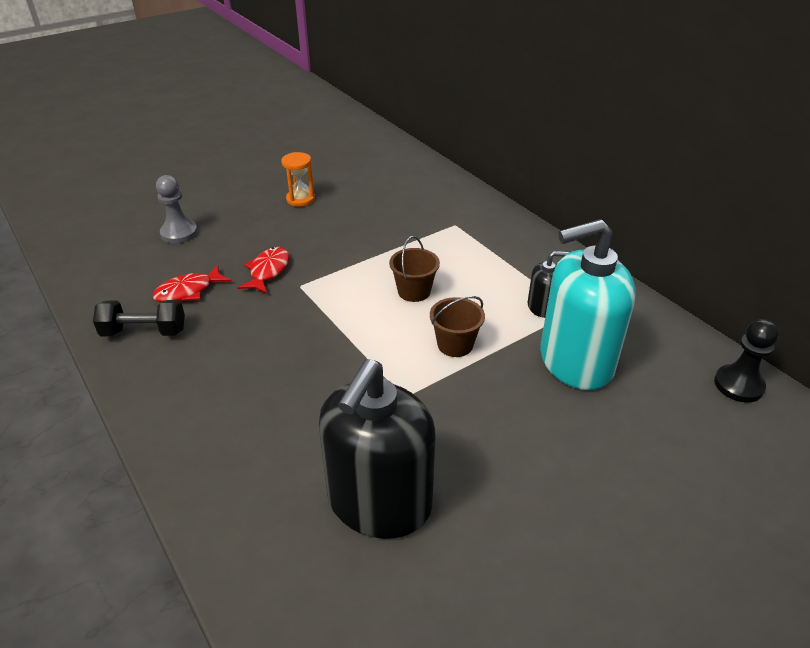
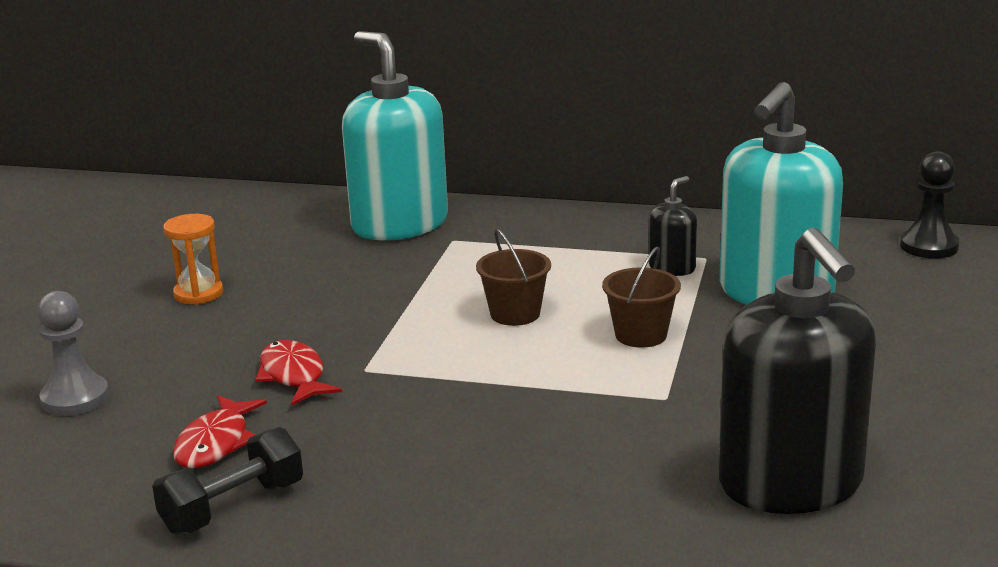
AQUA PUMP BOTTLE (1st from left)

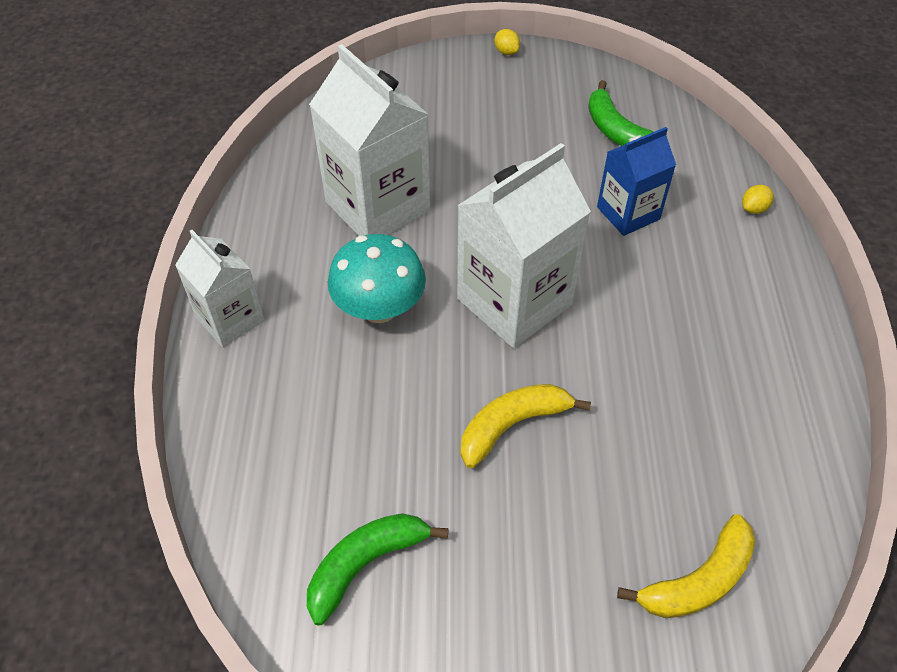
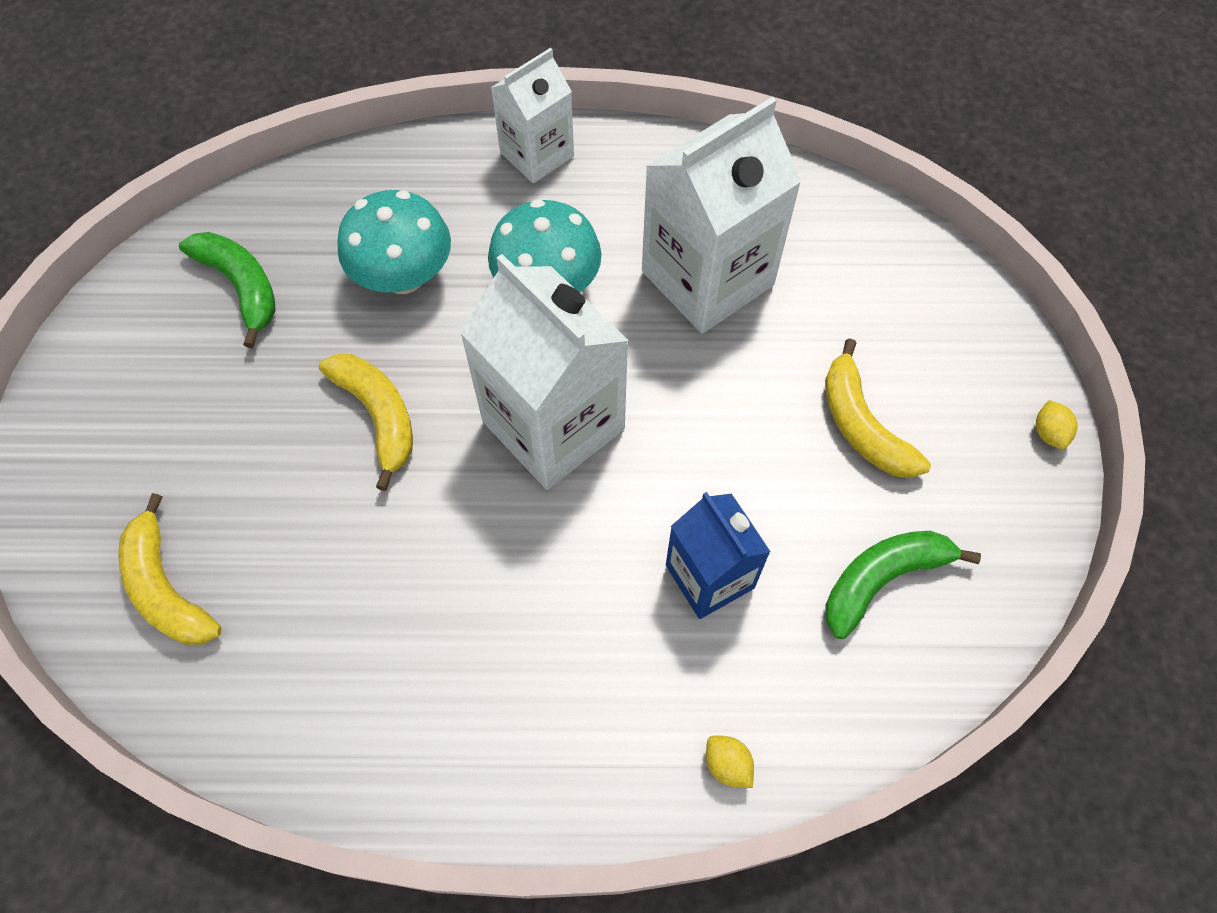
AQUA MUSHROOM (1st from left)
YELLOW TOY BANANA (3rd from left)
YELLOW CITRUS FRUIT (2nd from left)

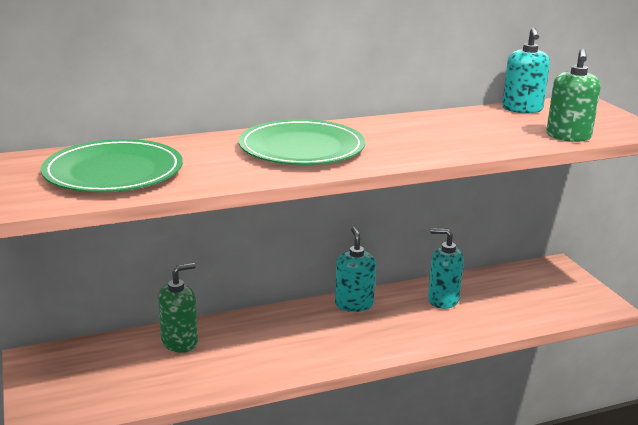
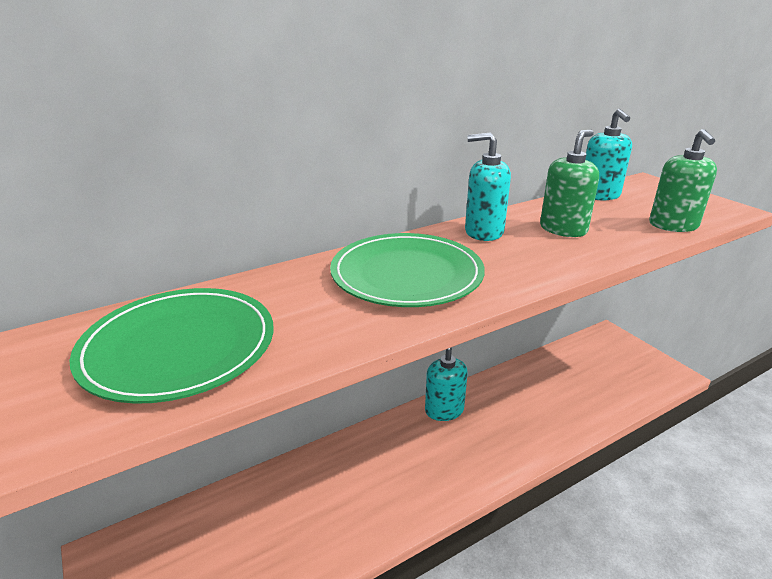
LEAF-GREEN PUMP BOTTLE (1st from left)
AQUA PUMP BOTTLE (2nd from left)

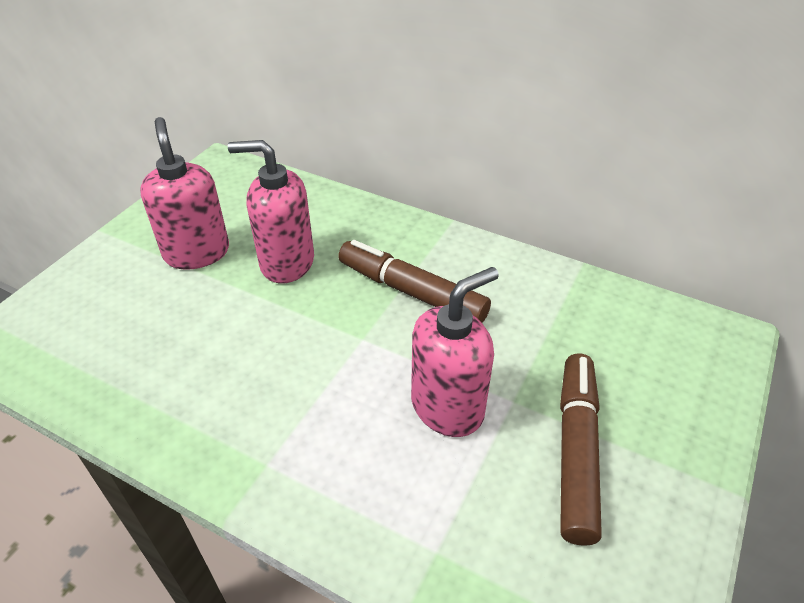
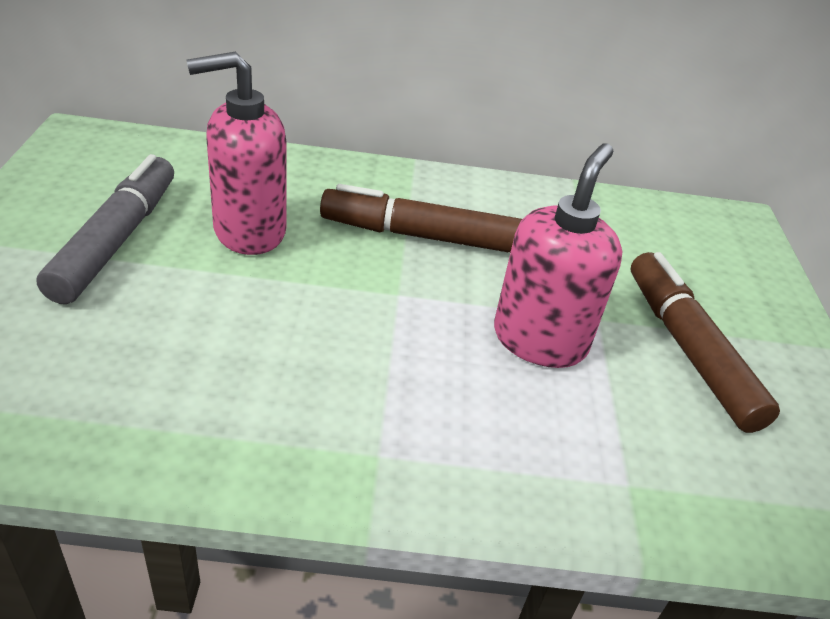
GRAY MARKER

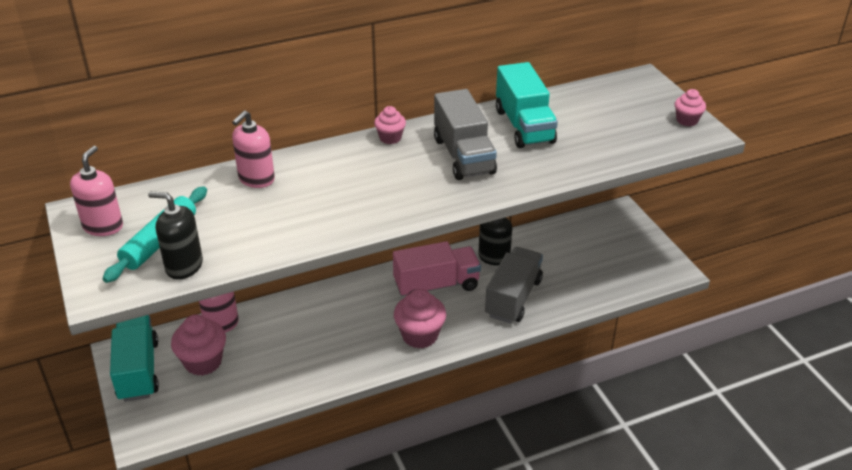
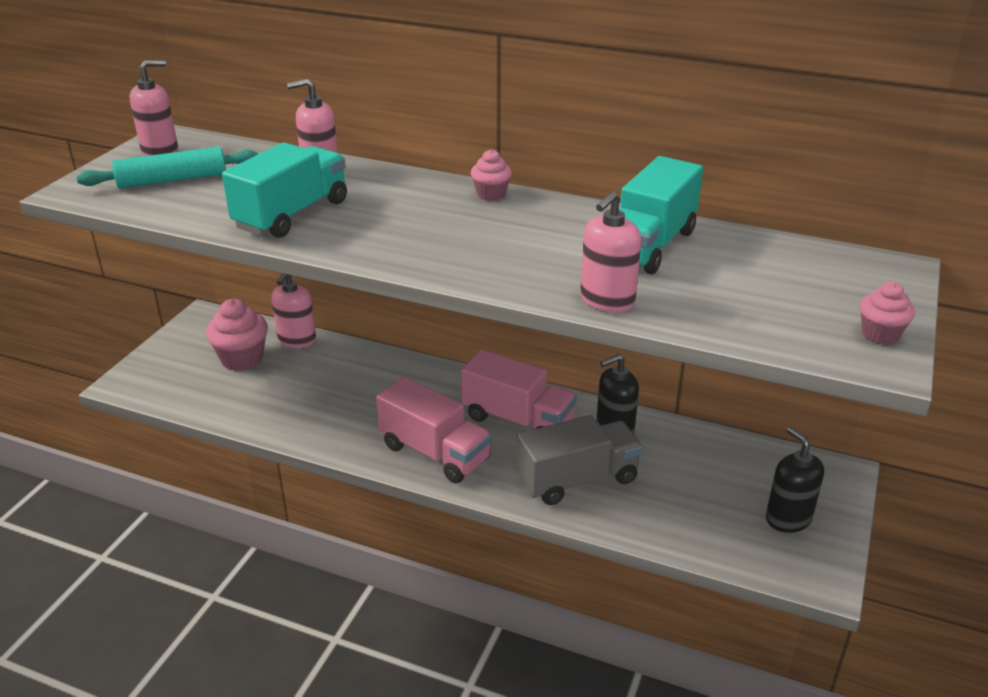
GRAY TOY TRUCK (1st from left in the first image)
ROSE-PINK PUMP BOTTLE (4th from left)
AQUA TOY TRUCK (1st from left)
JET-BLACK PUMP BOTTLE (2nd from left)
ROSE-PINK TOY TRUCK (1st from left)

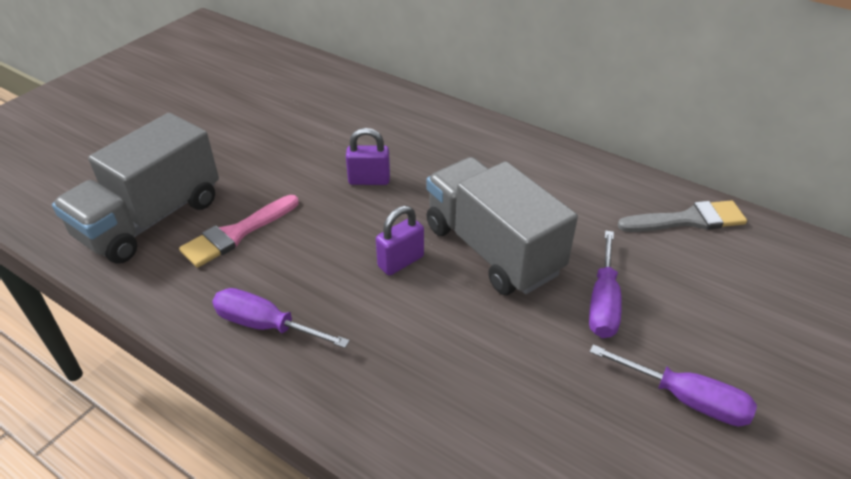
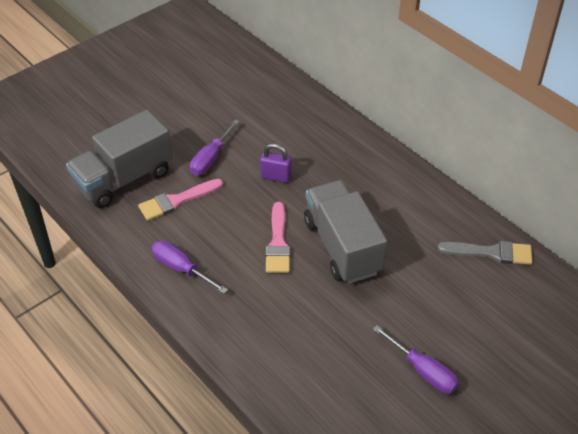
VIOLET SCREWDRIVER (2nd from left)
ROSE-PINK PAINTBRUSH (2nd from left)

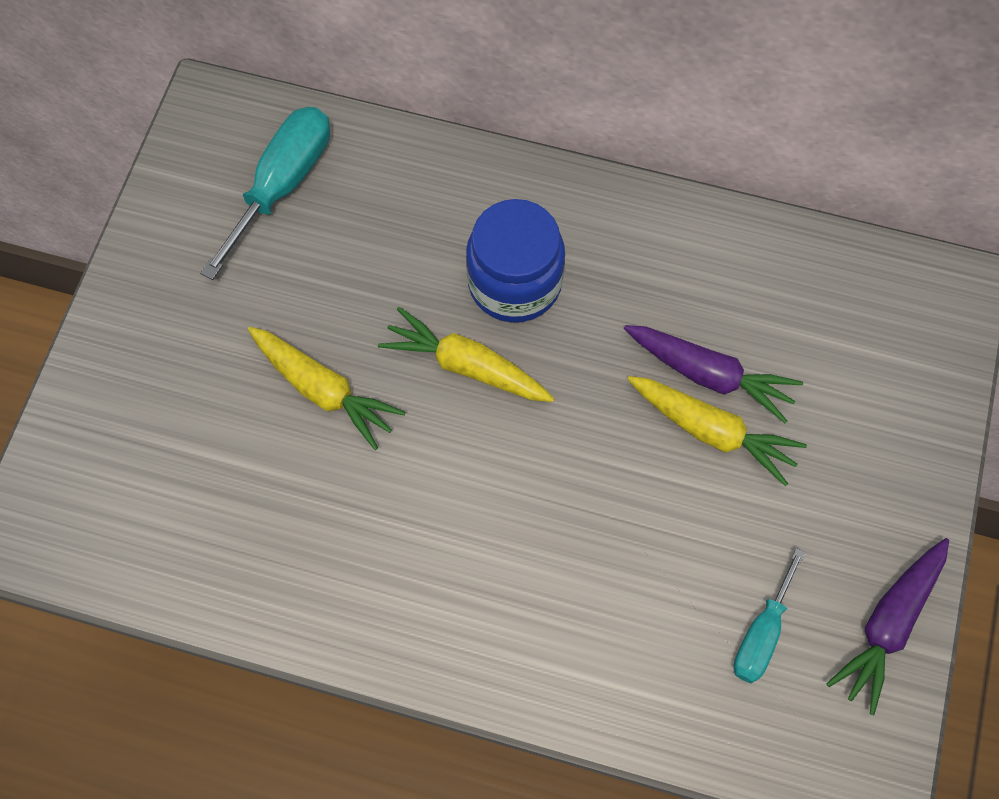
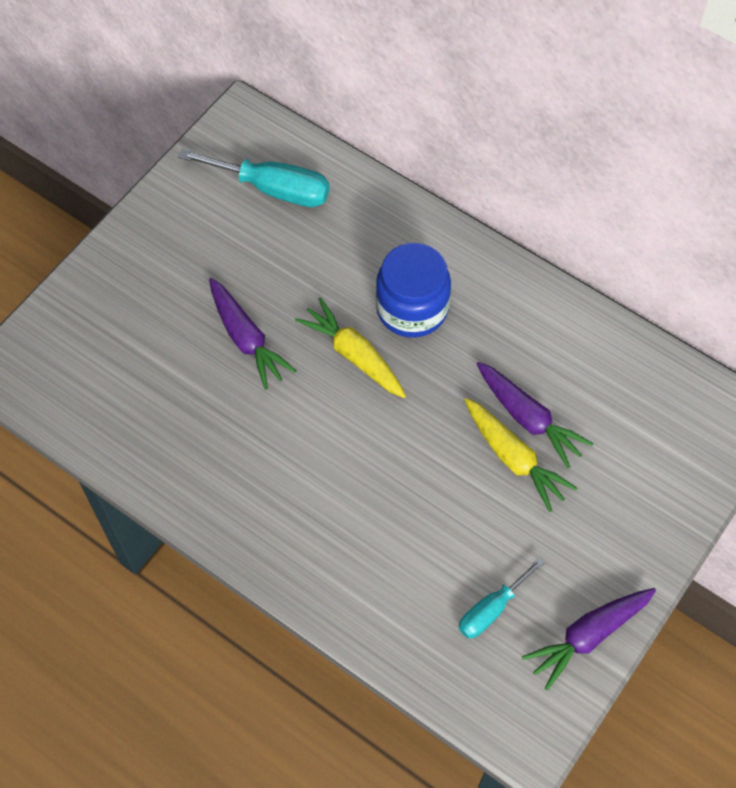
VIOLET TOY CARROT (1st from left)
AQUA SCREWDRIVER (1st from left)

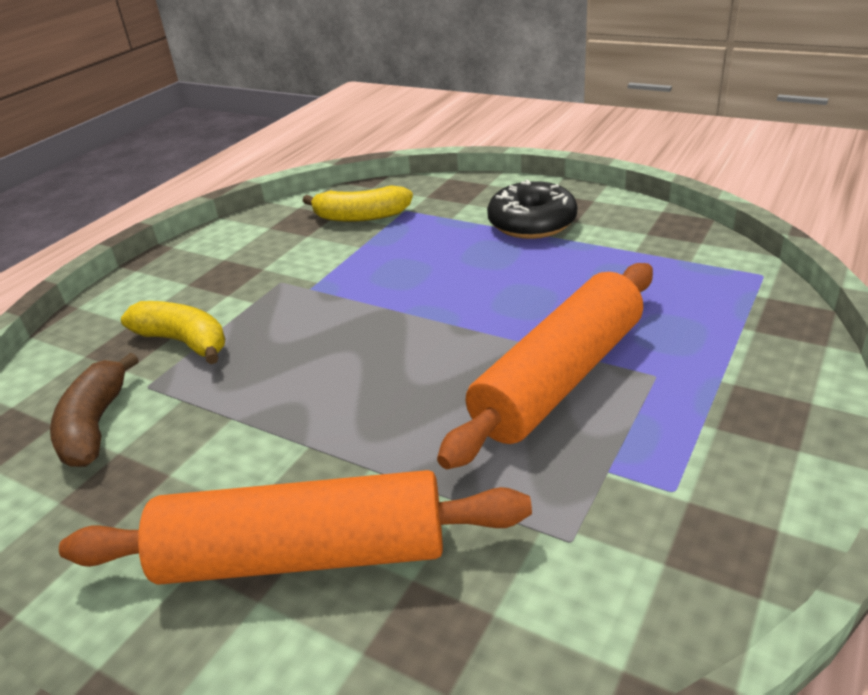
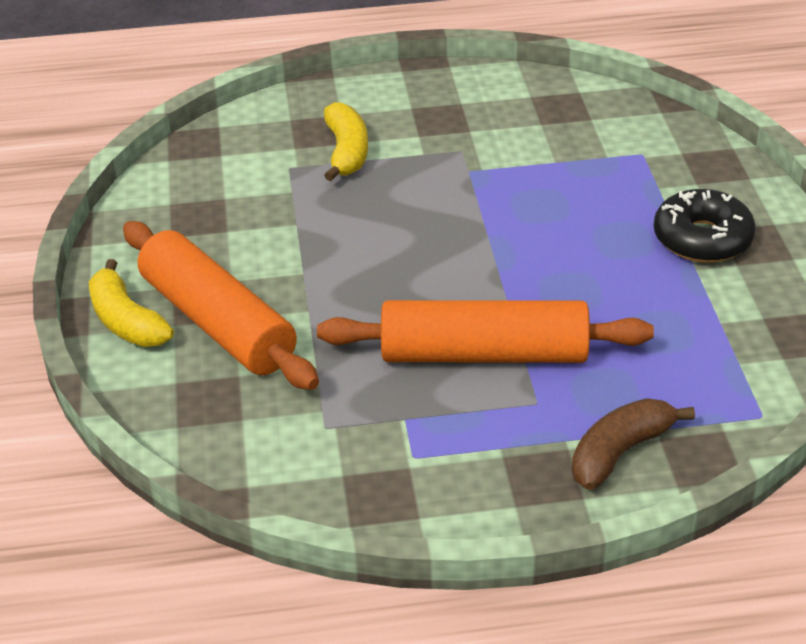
DARK BROWN TOY BANANA
YELLOW TOY BANANA (1st from left)

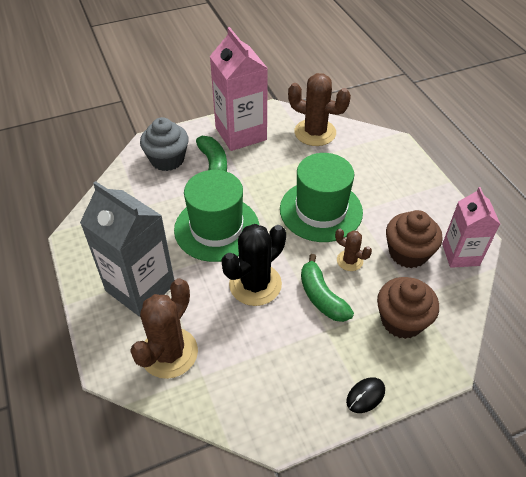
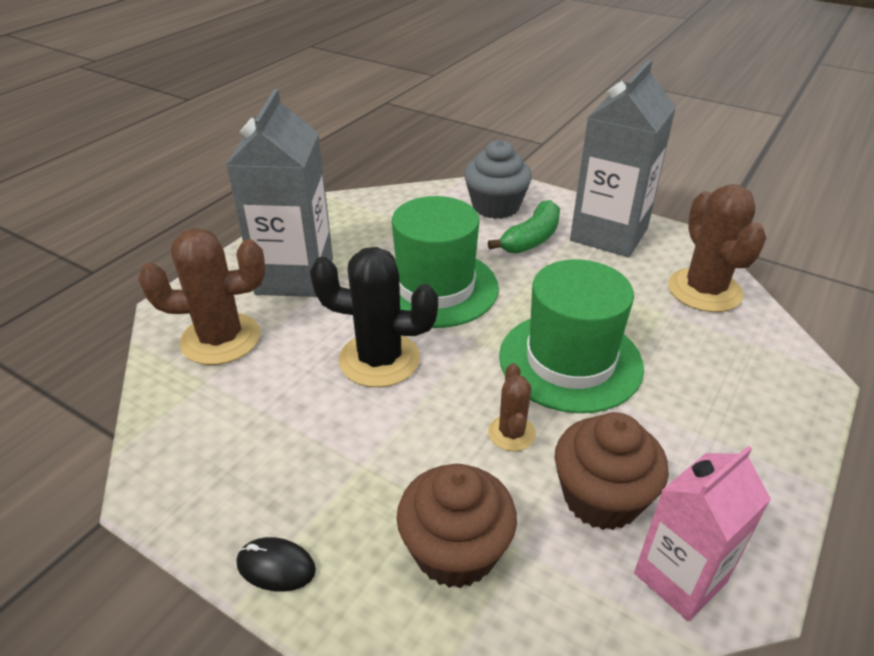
LEAF-GREEN TOY BANANA (2nd from left in the first image)
GRAY CARTON (2nd from left)

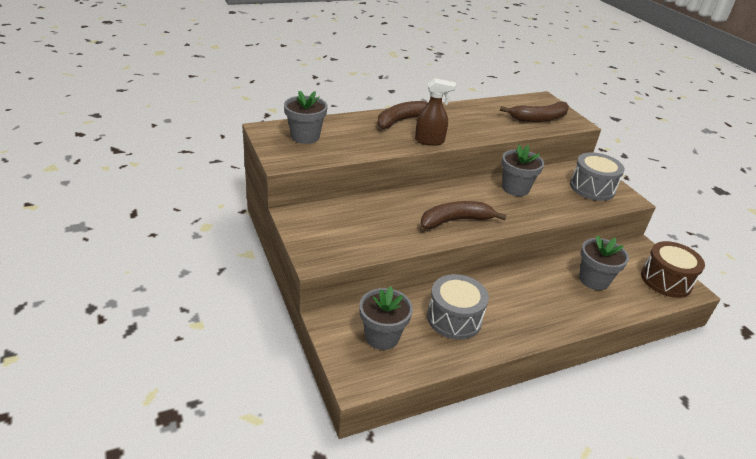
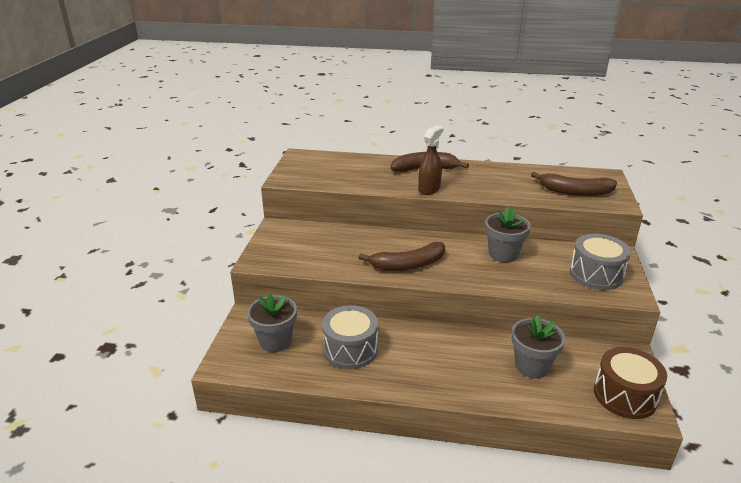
GRAY POTTED PLANT (1st from left in the first image)
DARK BROWN SPRAY CLEANER
DARK BROWN TOY BANANA (1st from left)

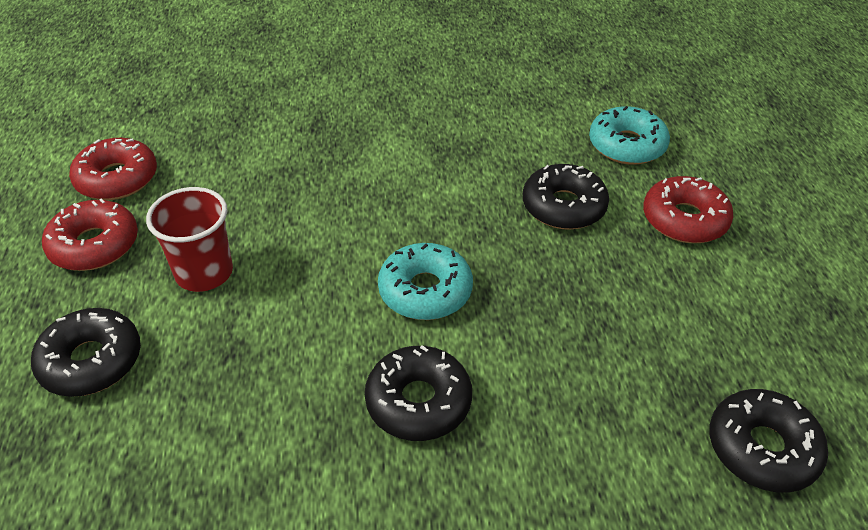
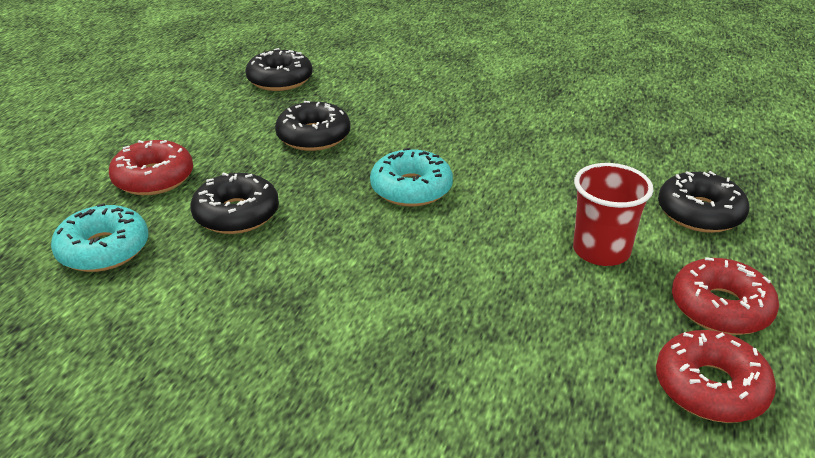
JET-BLACK DONUT (3rd from left)

